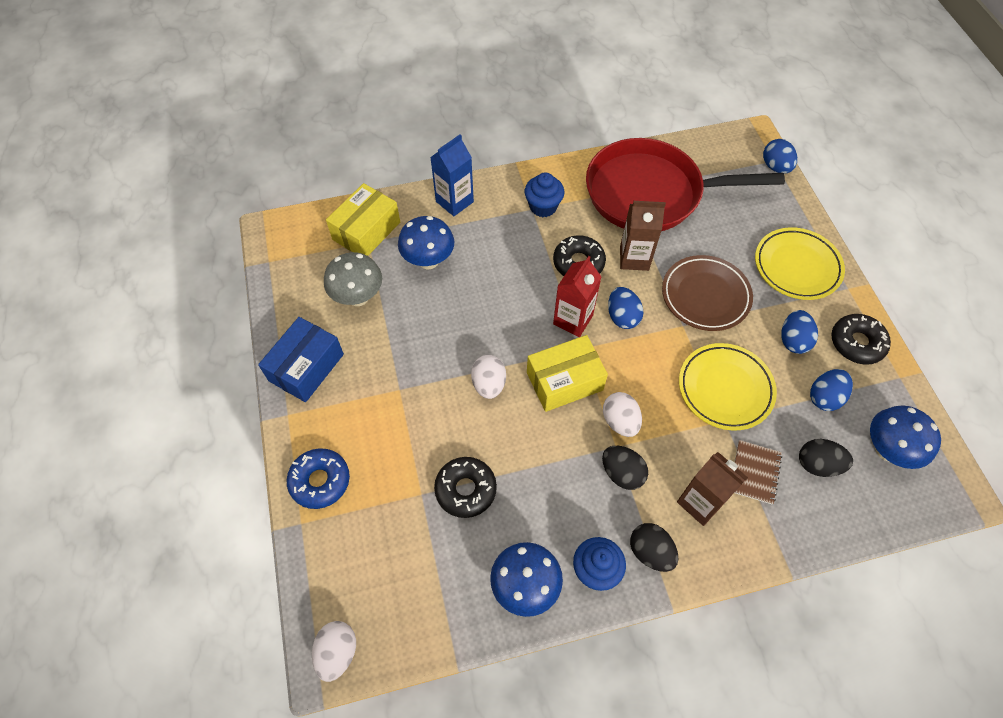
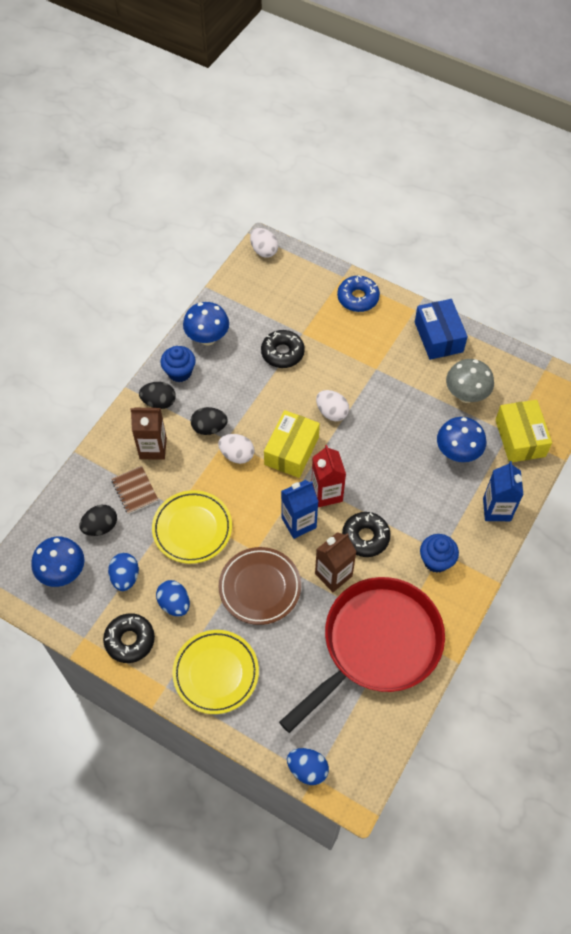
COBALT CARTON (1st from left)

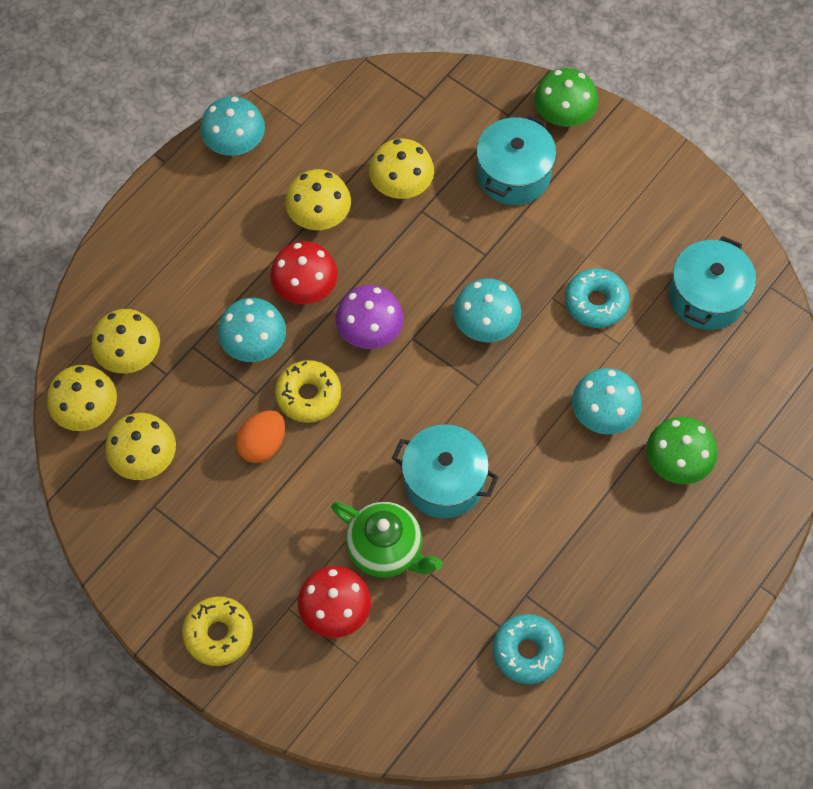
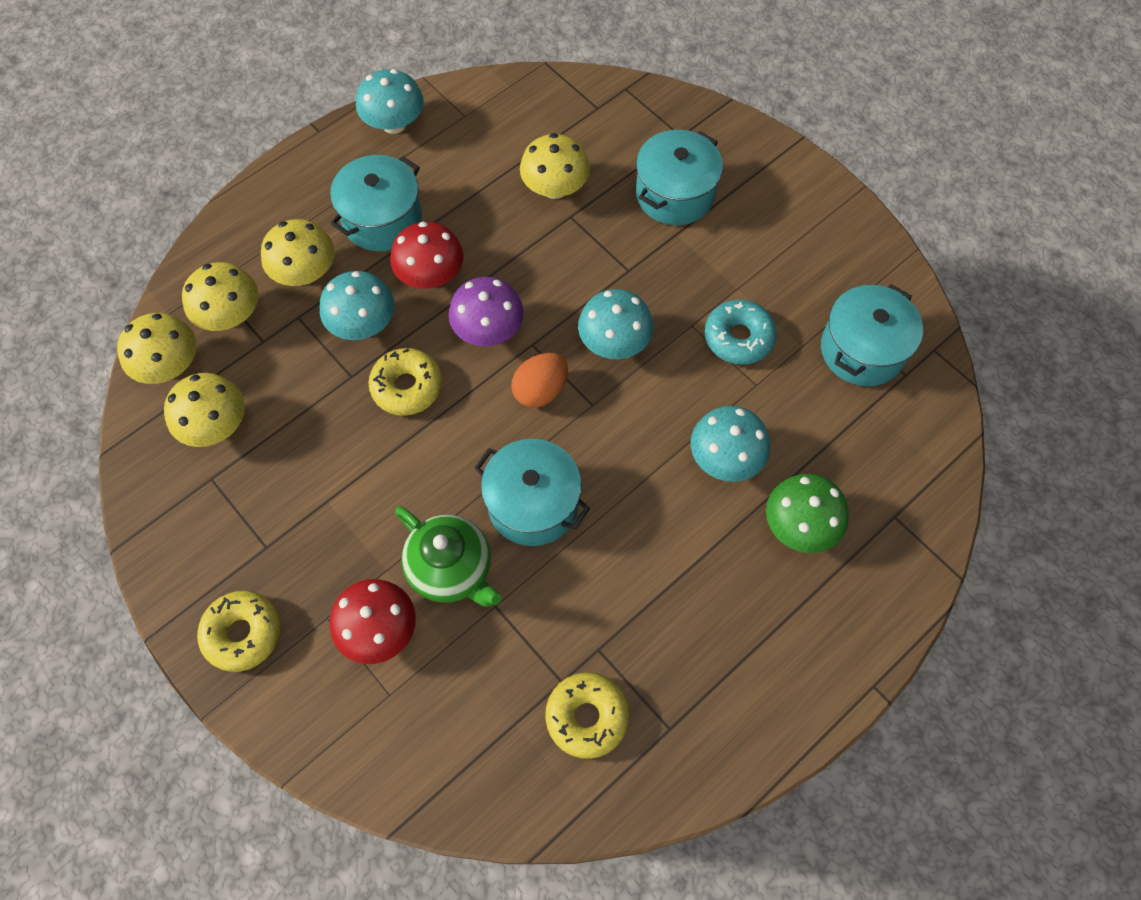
LEAF-GREEN MUSHROOM (1st from left in the first image)
AQUA COOKING POT (1st from left)
ORANGE-COLOURED EGG SHAPE
YELLOW MUSHROOM (4th from left)
YELLOW DONUT (3rd from left)

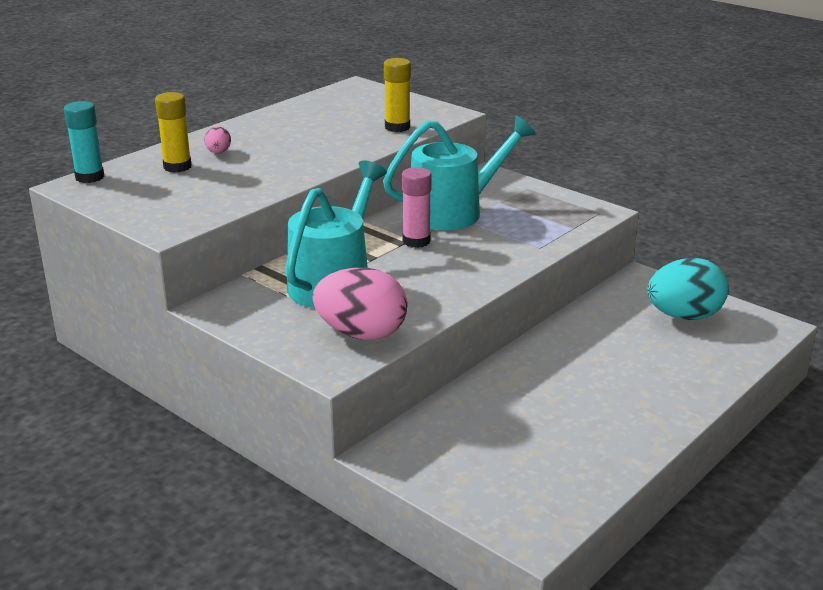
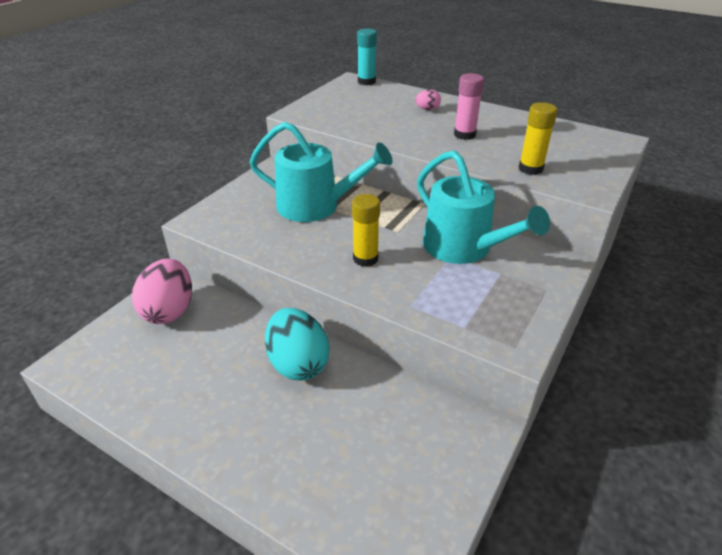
YELLOW GLUE (1st from left)
ROSE-PINK EGG SHAPE (1st from left)
ROSE-PINK GLUE
AQUA EGG SHAPE

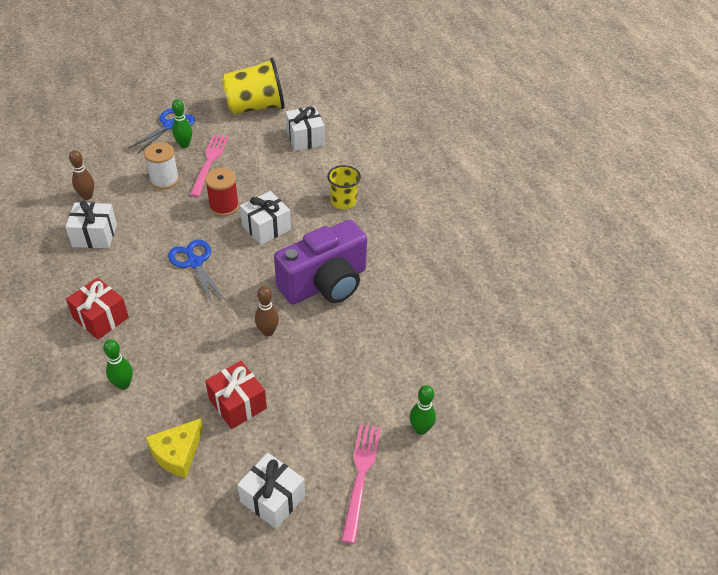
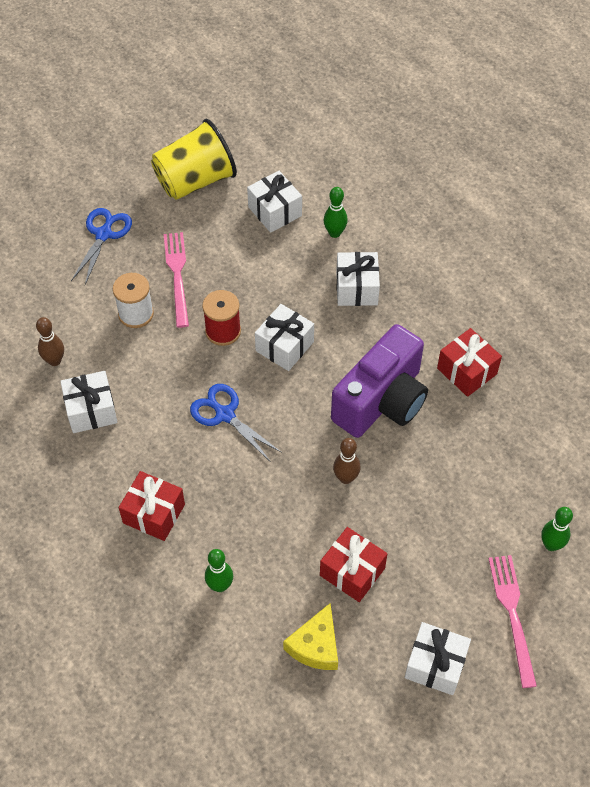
RED PRESENT (3rd from left)
LEAF-GREEN SKITTLE (2nd from left)
PURE WHITE PRESENT (4th from left)

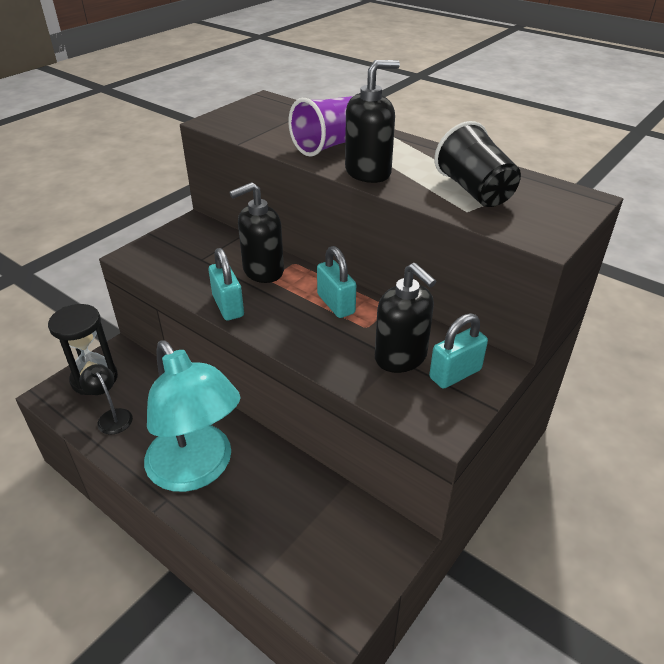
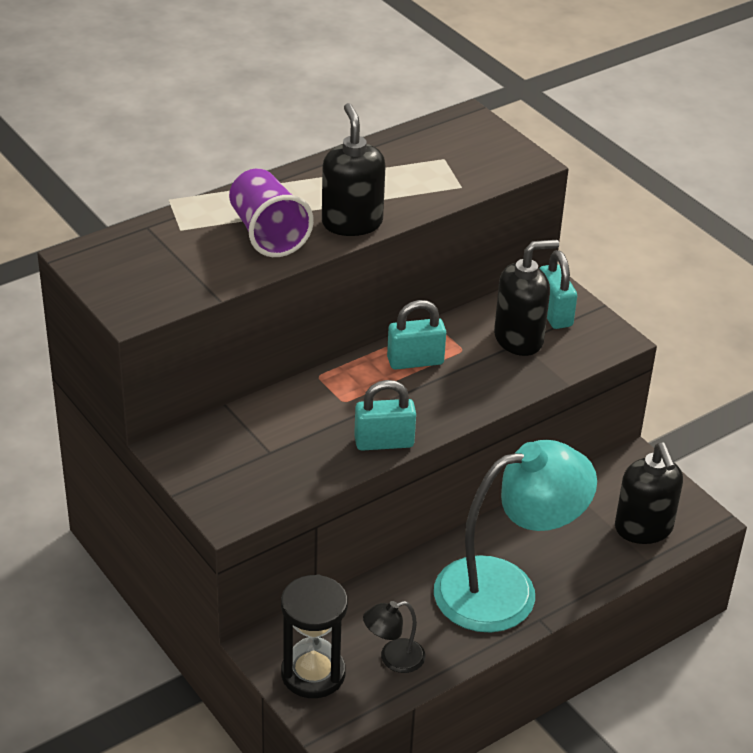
JET-BLACK TUMBLER
JET-BLACK PUMP BOTTLE (3rd from left)

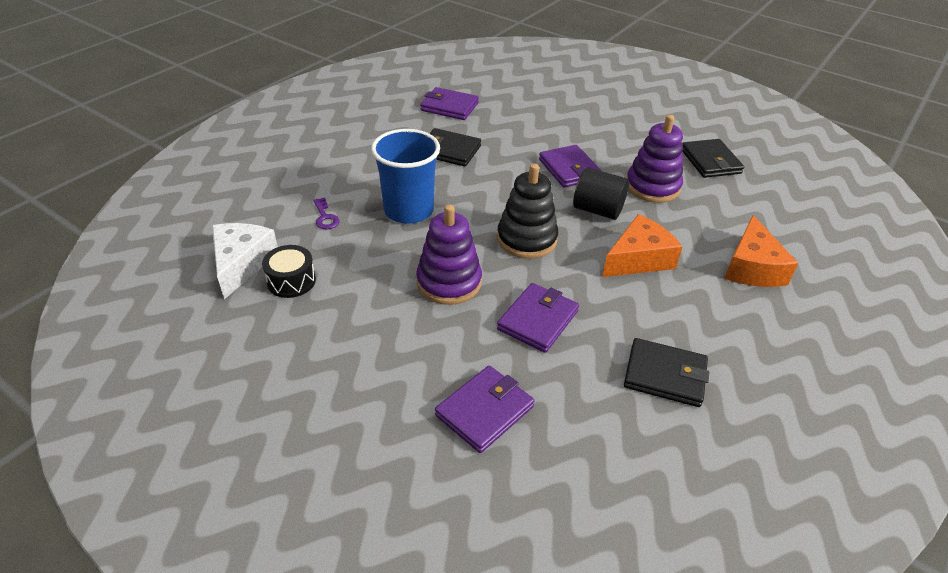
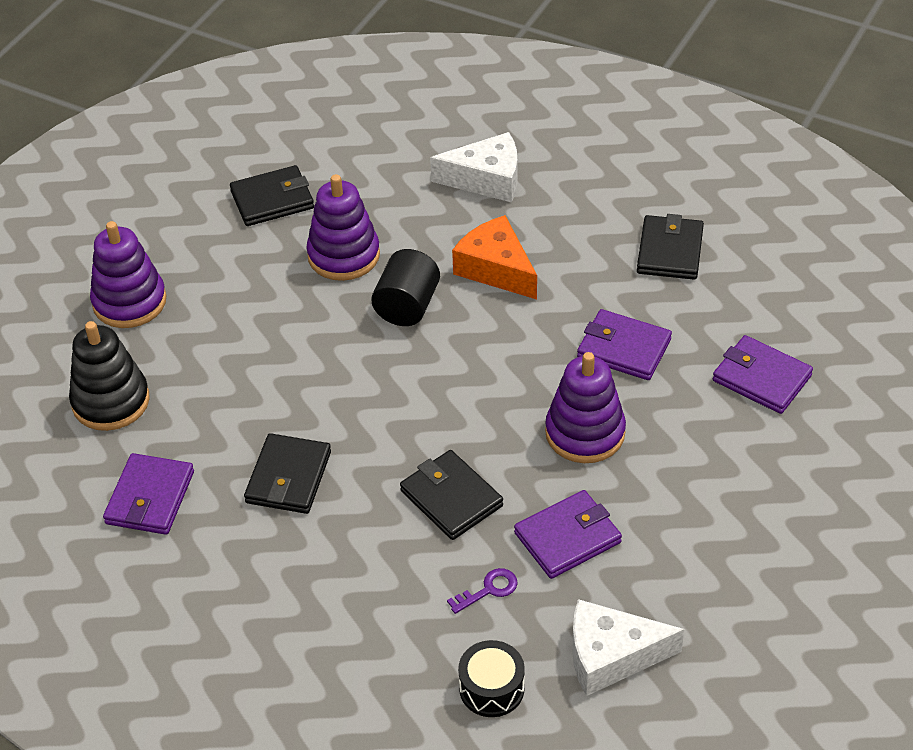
VIOLET STACKING RINGS (1st from left)
JET-BLACK TOY DRUM
JET-BLACK STACKING RINGS
VIOLET BILLFOLD (2nd from left)
JET-BLACK BILLFOLD (3rd from left)
PURE WHITE CHEESE (1st from left)

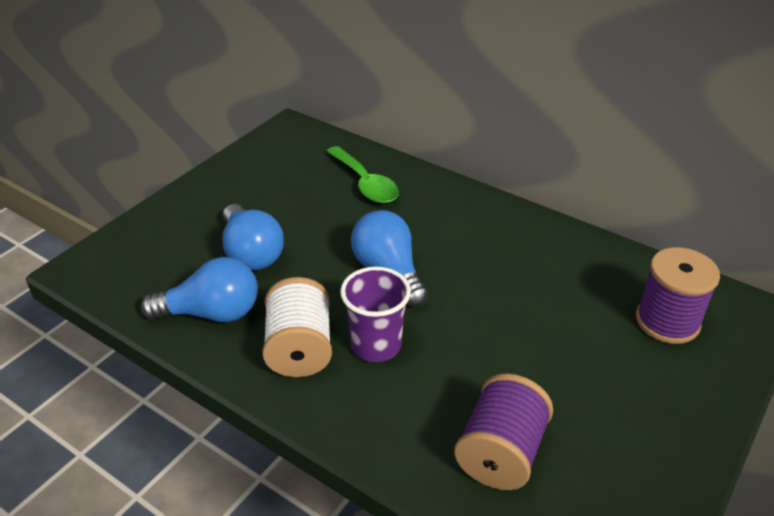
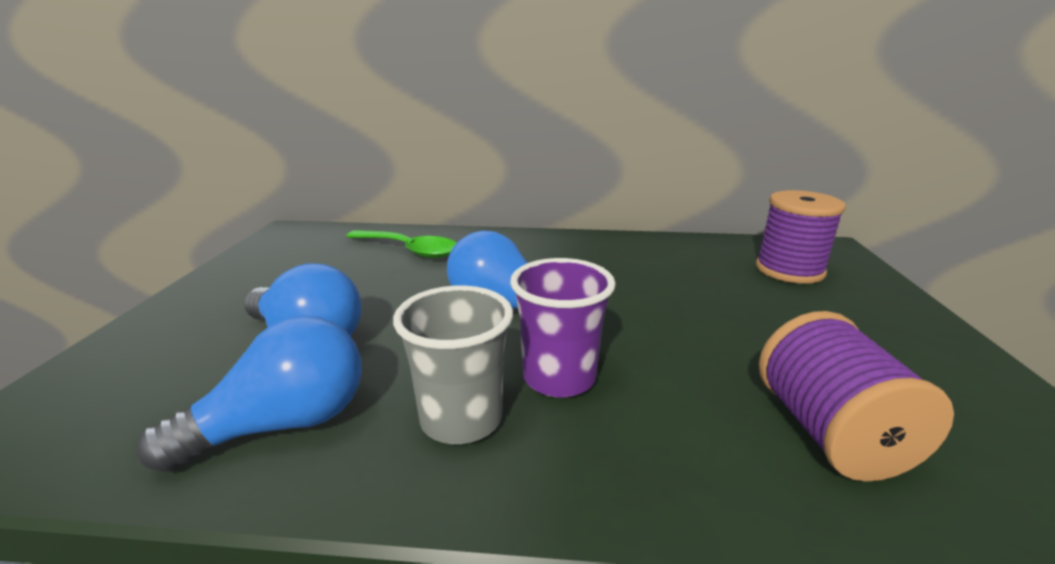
GRAY TUMBLER

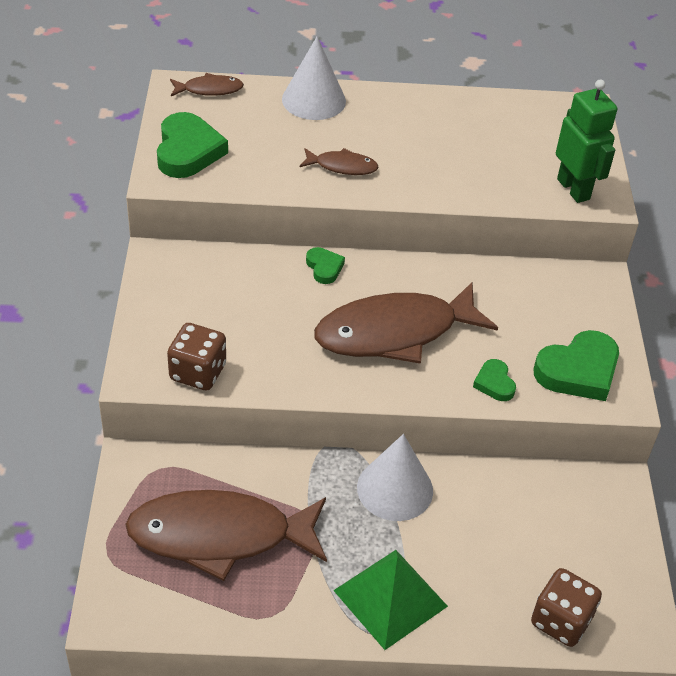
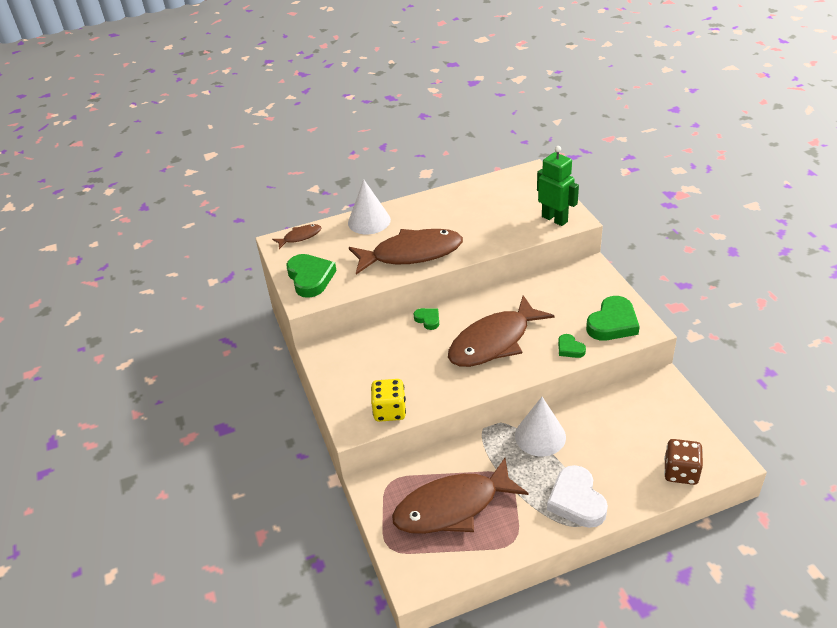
PURE WHITE LOVE HEART
YELLOW DIE
DARK BROWN TOY FISH (2nd from left)

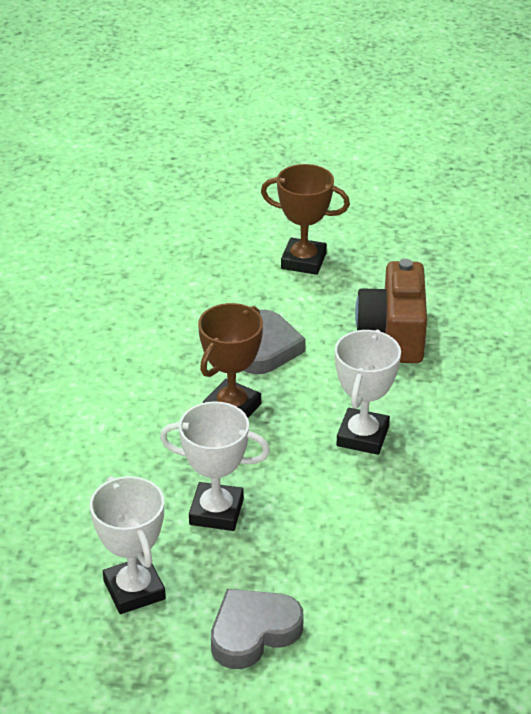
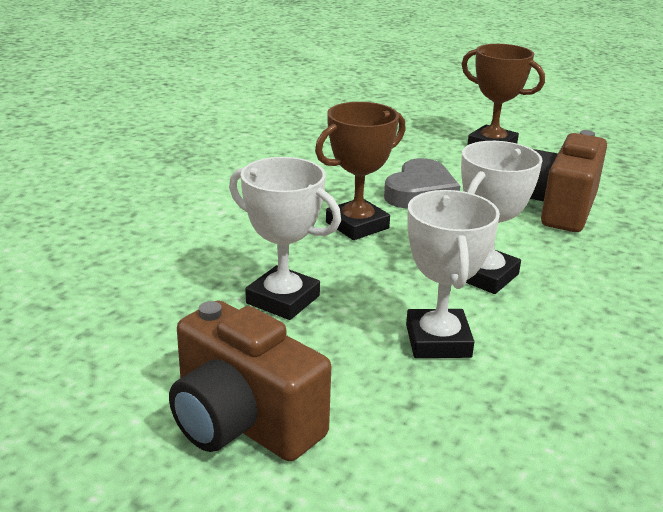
PURE WHITE TROPHY (2nd from left)
DARK BROWN COMPACT CAMERA (1st from left)

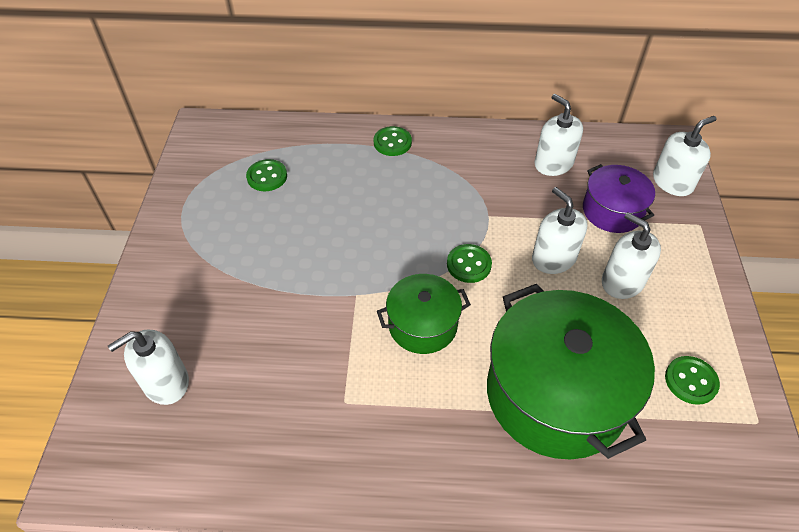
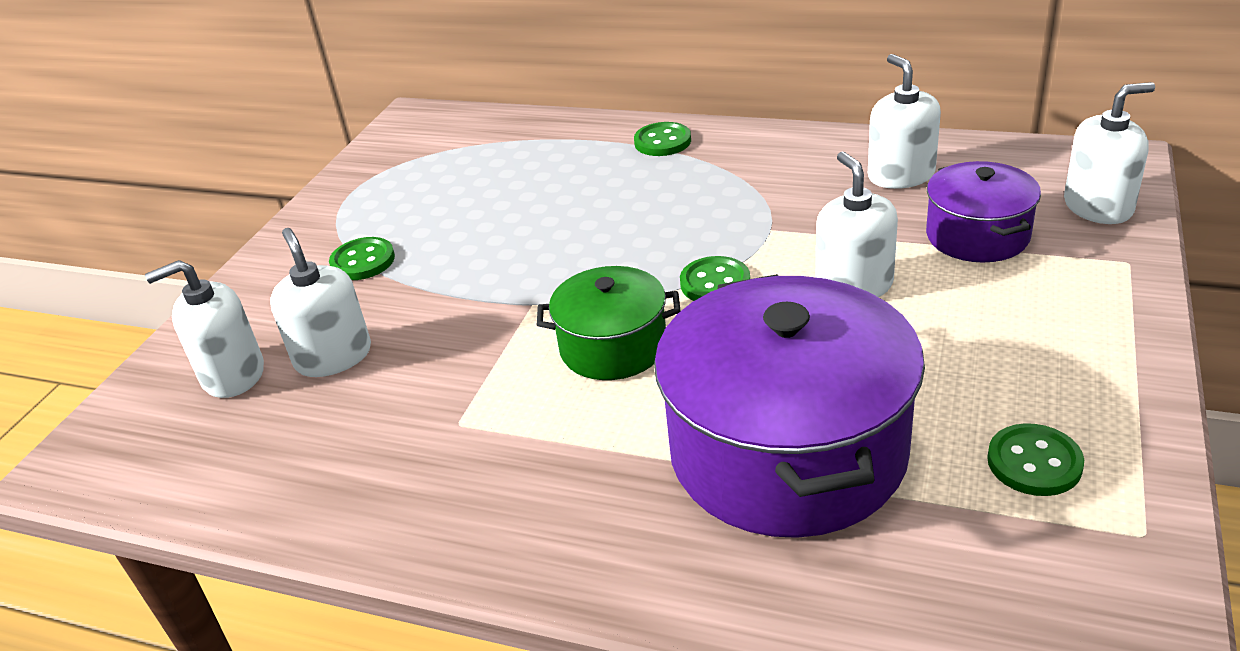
LEAF-GREEN SEWING BUTTON (1st from left)
PURE WHITE PUMP BOTTLE (2nd from left)
VIOLET COOKING POT (1st from left)

